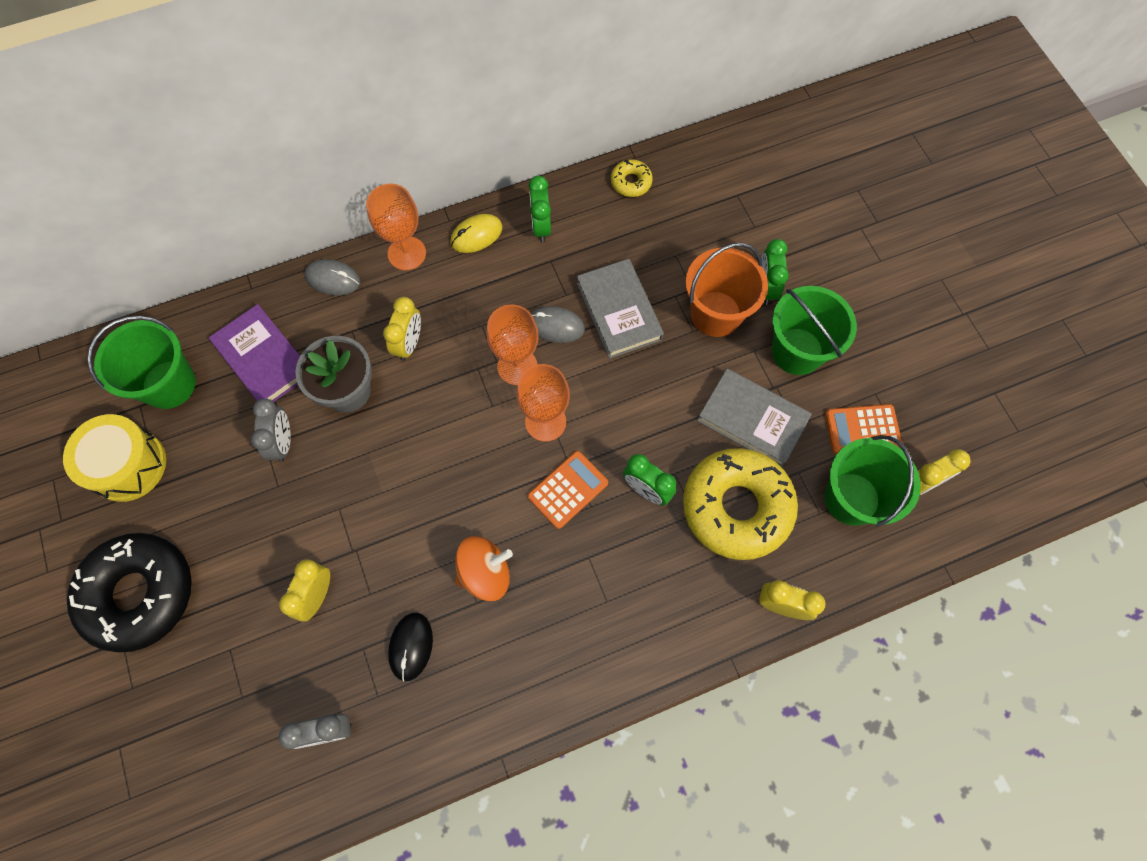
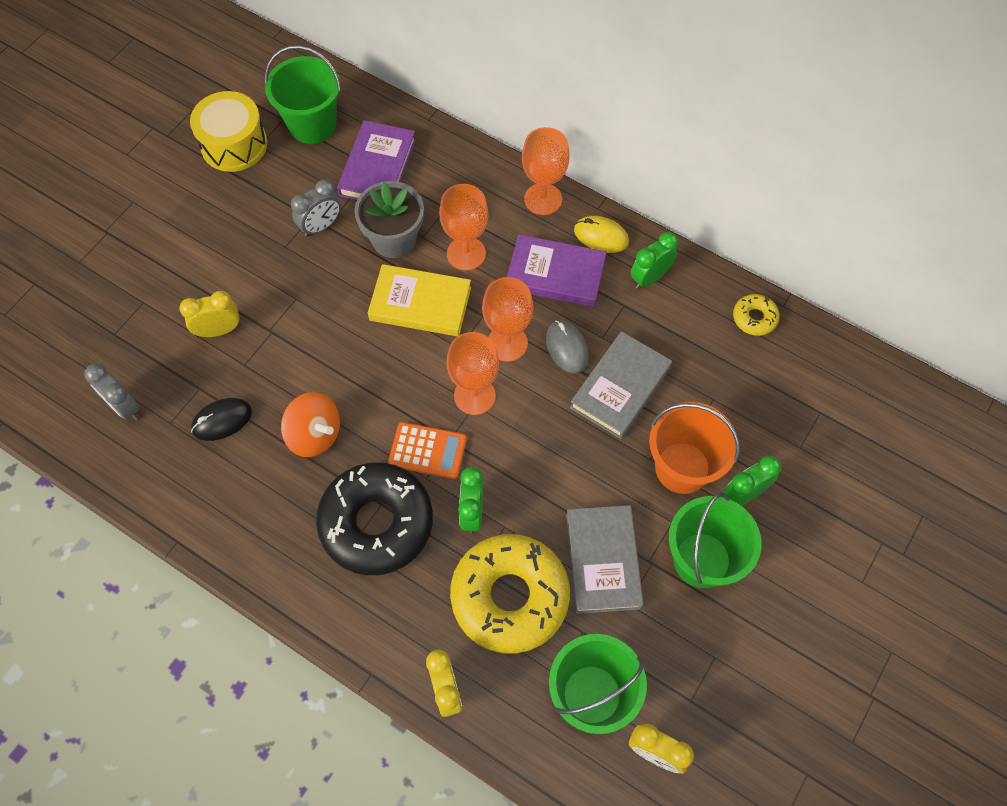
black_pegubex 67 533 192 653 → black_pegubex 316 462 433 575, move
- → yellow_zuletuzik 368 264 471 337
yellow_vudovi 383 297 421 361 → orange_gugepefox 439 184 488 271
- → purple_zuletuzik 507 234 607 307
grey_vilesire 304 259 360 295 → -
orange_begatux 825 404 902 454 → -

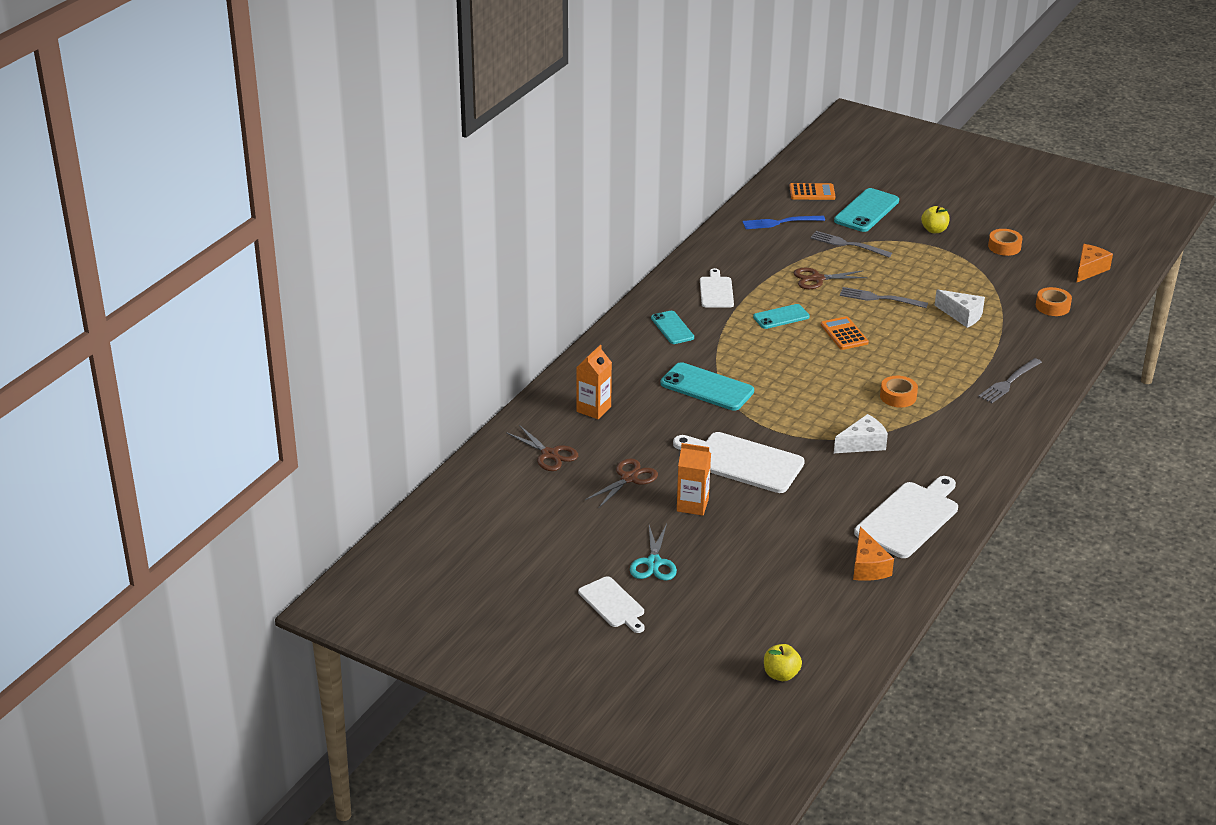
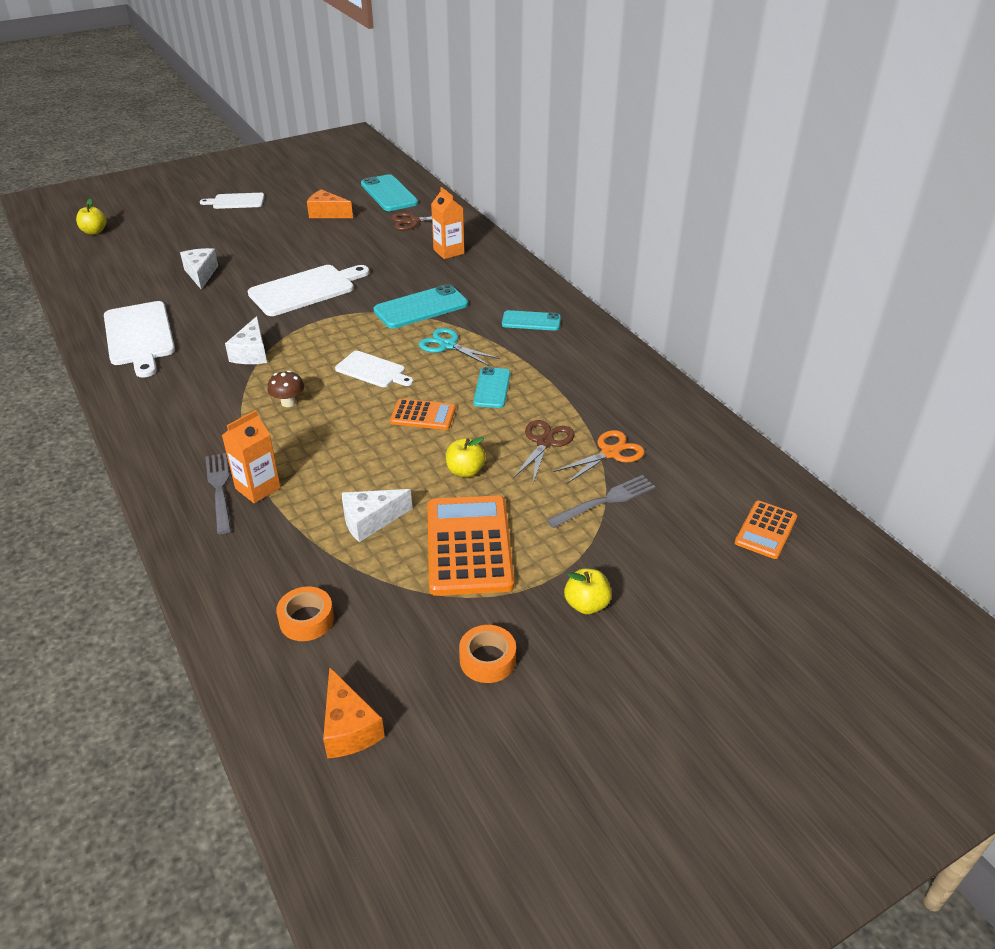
- → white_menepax 180 248 218 290
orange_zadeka 677 443 711 516 → orange_zadeka 222 410 281 503, move
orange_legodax 880 376 918 407 → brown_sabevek 267 370 304 407
orange_menepax 853 526 894 581 → orange_menepax 307 189 353 218, move
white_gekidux 700 268 734 308 → white_gekidux 335 351 413 387, move
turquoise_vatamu 834 188 899 232 → turquoise_vatamu 361 174 418 211, move
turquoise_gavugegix 630 524 677 580 → turquoise_gavugegix 419 328 500 366, move
- → orange_begatux 427 495 514 596
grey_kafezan 840 287 928 308 → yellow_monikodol 446 437 486 477
- → orange_gavugegix 553 430 645 484
brown_gavugegix 585 458 658 508 → -
blue_kafezan 743 216 825 229 → -

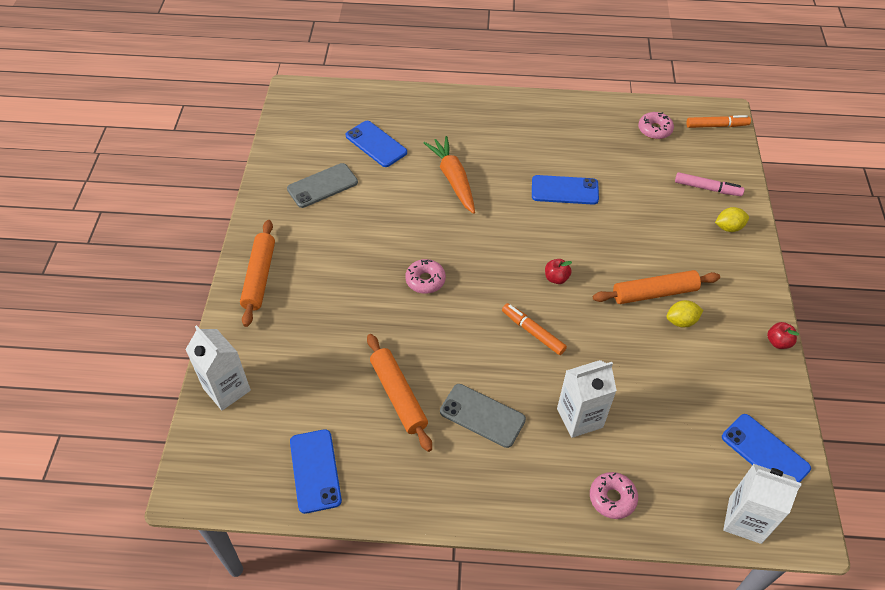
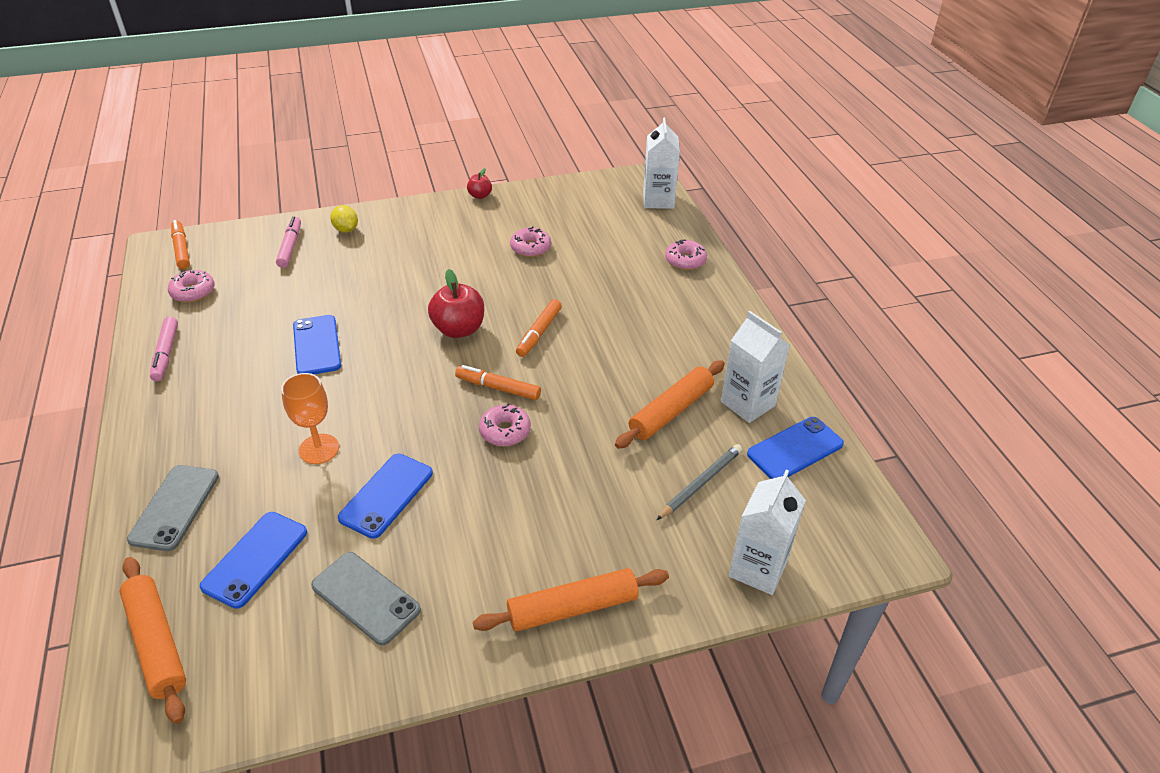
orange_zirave 593 270 720 304 → orange_zirave 120 557 186 724, move
grey_vatamu 440 384 526 448 → grey_vatamu 127 465 219 551, move
- → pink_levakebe 150 317 178 381
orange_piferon 424 136 475 214 → orange_gugepefox 281 373 339 464
blue_vatamu 722 414 811 483 → blue_vatamu 338 454 433 539, move
red_monikodol 545 259 572 284 → red_monikodol 428 269 484 338, x1.85
- → orange_levakebe 455 365 541 400
- → pink_pegubex 510 226 551 257
- → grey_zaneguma 656 444 742 520
white_zadeka 557 360 617 438 → white_zadeka 721 311 790 423, move
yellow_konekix 666 300 703 327 → -

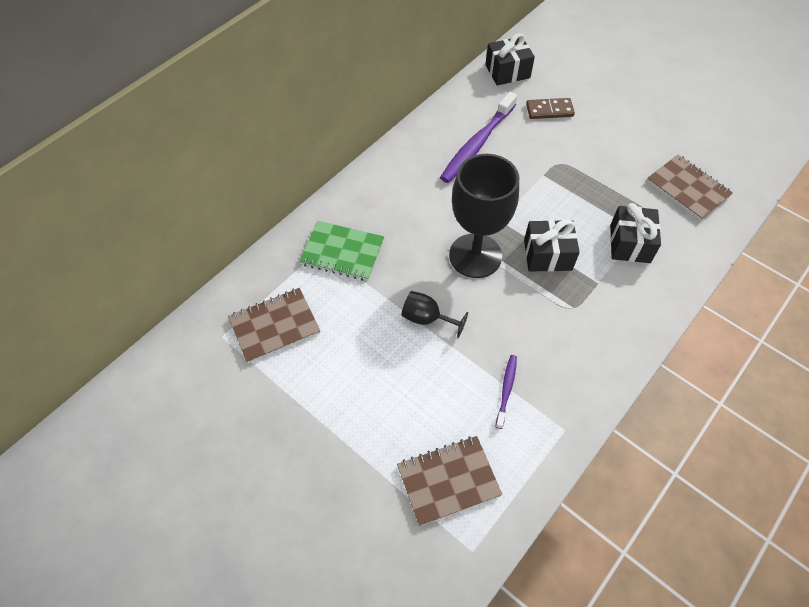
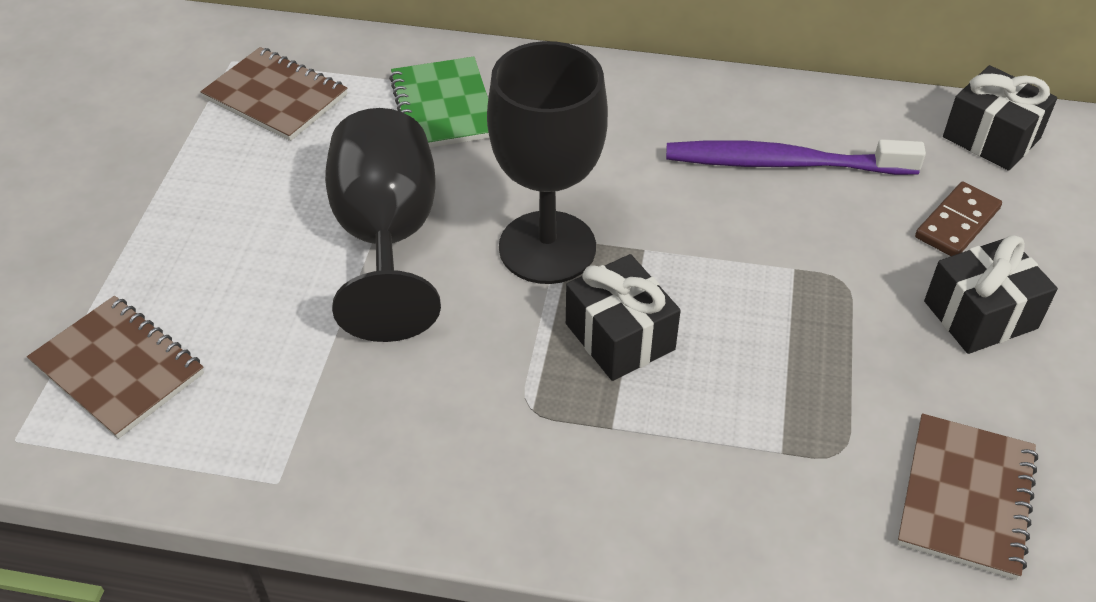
black_gugepefox 401 291 468 338 → black_gugepefox 325 108 441 342, x2.08
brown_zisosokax 526 98 575 119 → brown_zisosokax 915 182 1002 256, 75 degrees clockwise
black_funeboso 610 203 661 263 → black_funeboso 924 235 1058 354, move
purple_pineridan 496 355 517 429 → -

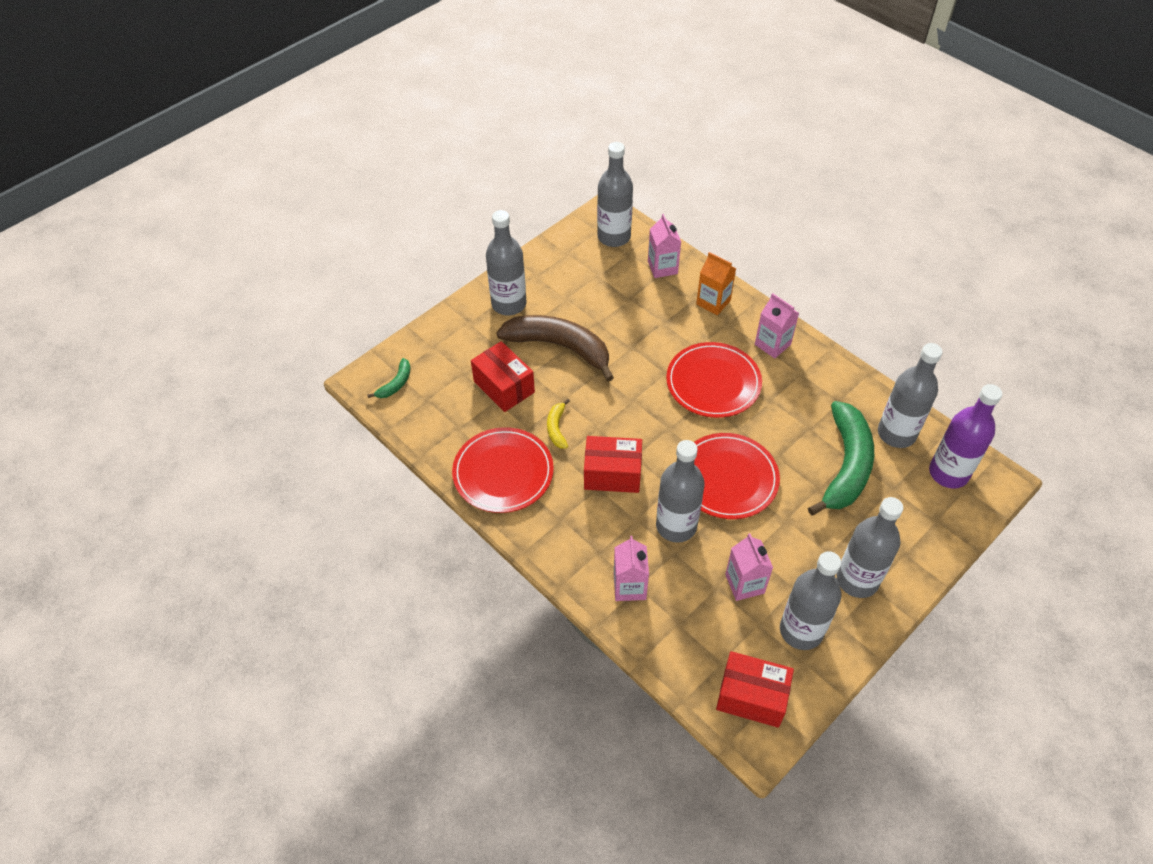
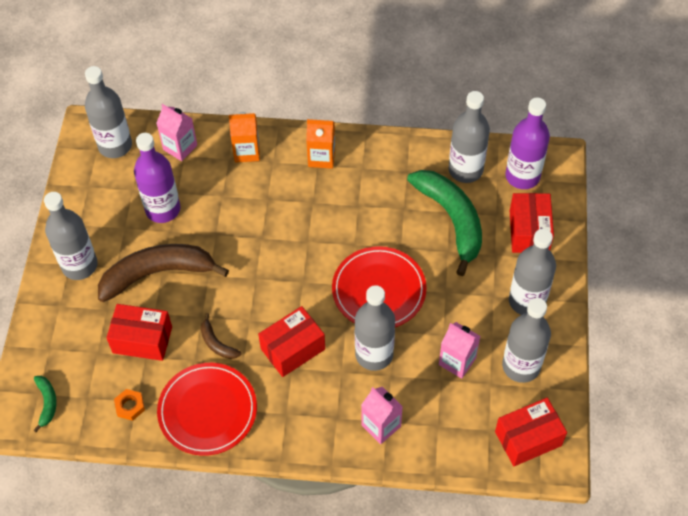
- → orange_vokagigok 114 389 145 421
- → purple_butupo 134 133 180 223
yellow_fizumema 547 399 570 449 → brown_fizumema 201 313 241 359
pink_zadeka 755 293 799 358 → orange_zadeka 306 119 335 169
- → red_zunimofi 510 193 554 253
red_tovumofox 666 342 762 418 → -

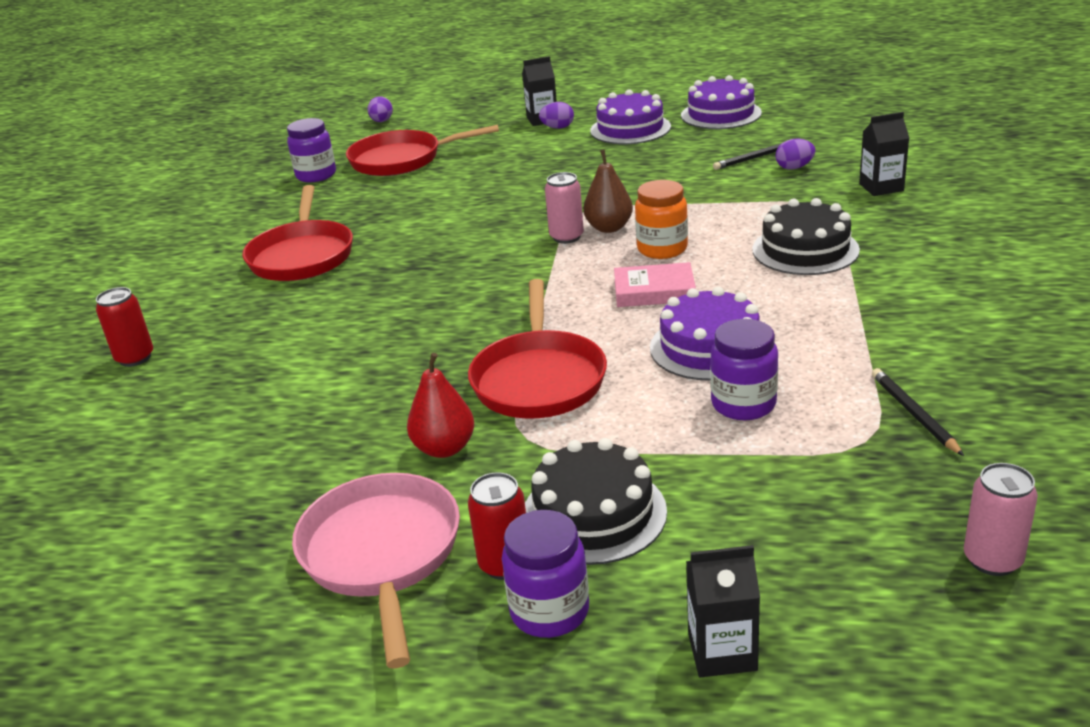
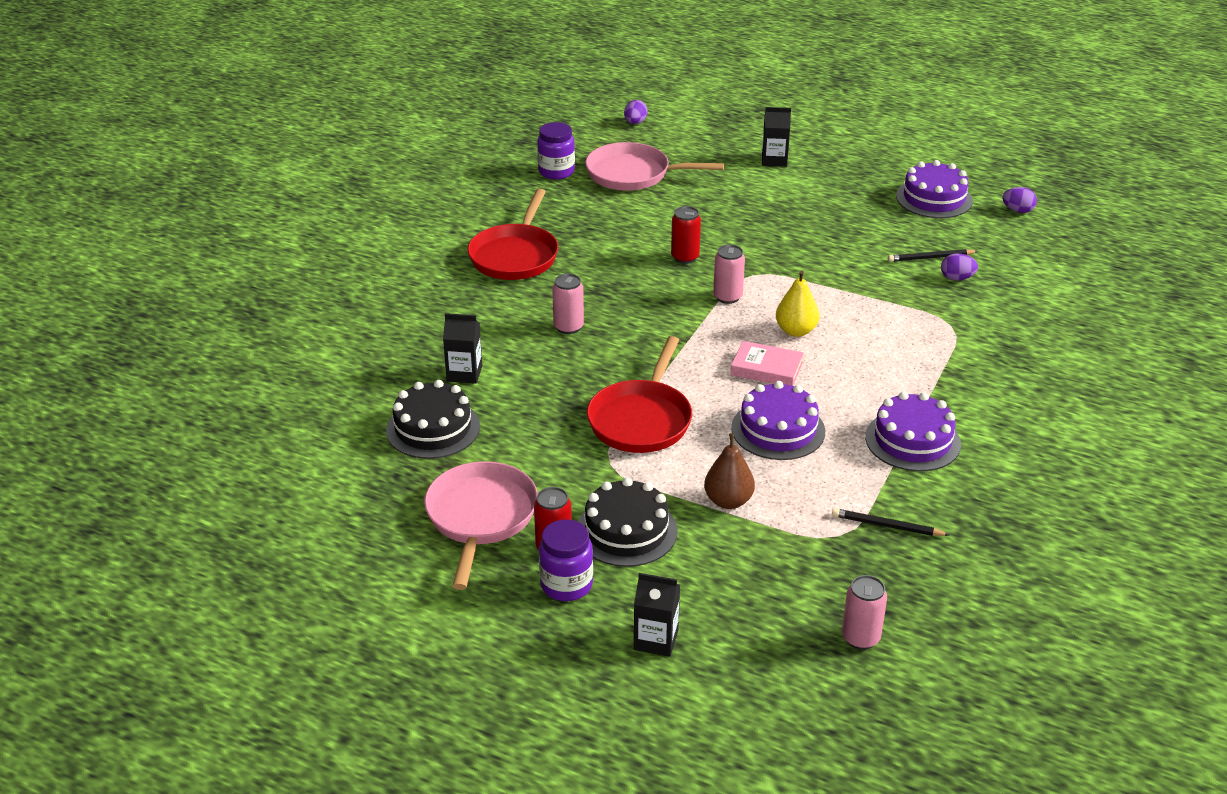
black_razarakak 752 198 860 275 → black_razarakak 386 380 480 459, move
black_zadeka 859 112 909 196 → black_zadeka 443 313 482 384, move
- → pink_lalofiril 552 273 584 334
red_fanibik 346 125 499 176 → pink_fanibik 585 142 724 191
red_lalofiril 96 287 153 367 → red_lalofiril 671 206 701 264, move
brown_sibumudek 583 149 633 233 → brown_sibumudek 704 433 755 509, move
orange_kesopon 635 180 688 259 → yellow_sibumudek 776 271 819 337
black_zaneguma 872 368 964 456 → black_zaneguma 832 508 949 536, 75 degrees counterclockwise
purple_razarakak 590 89 671 144 → purple_razarakak 865 392 961 471, move
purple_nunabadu 539 102 574 129 → purple_nunabadu 1002 187 1037 213, move
red_sibumudek 407 353 474 458 → -
purple_kesopon 710 319 778 420 → -

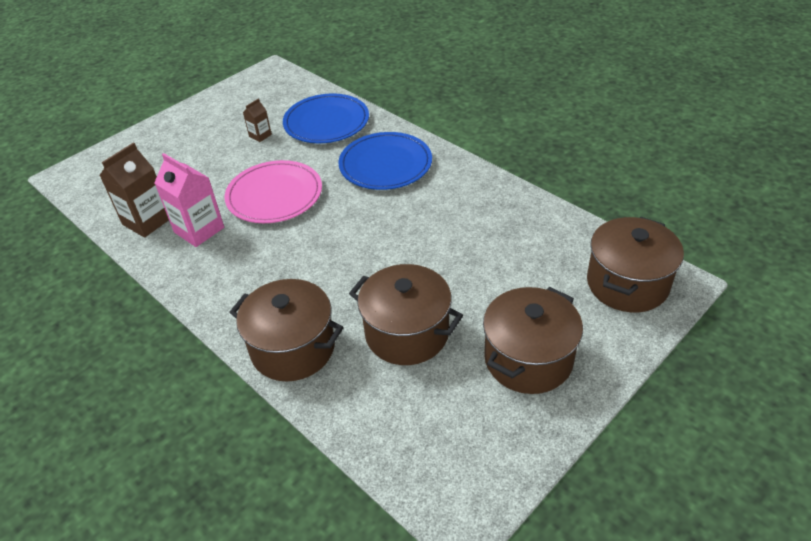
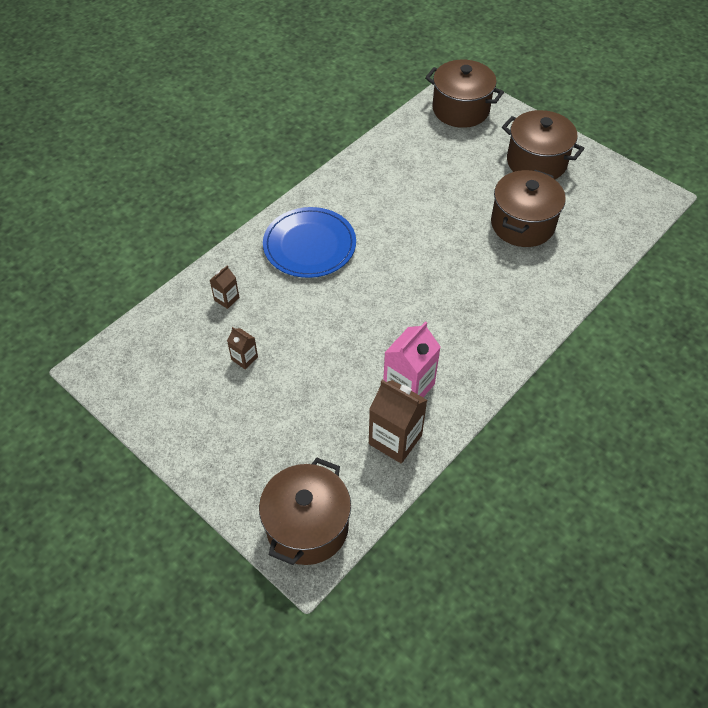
blue_tovumofox 283 93 369 143 → brown_zadeka 210 265 240 309
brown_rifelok 229 279 344 381 → brown_rifelok 259 458 351 565, move
pink_tovumofox 225 160 322 223 → -

